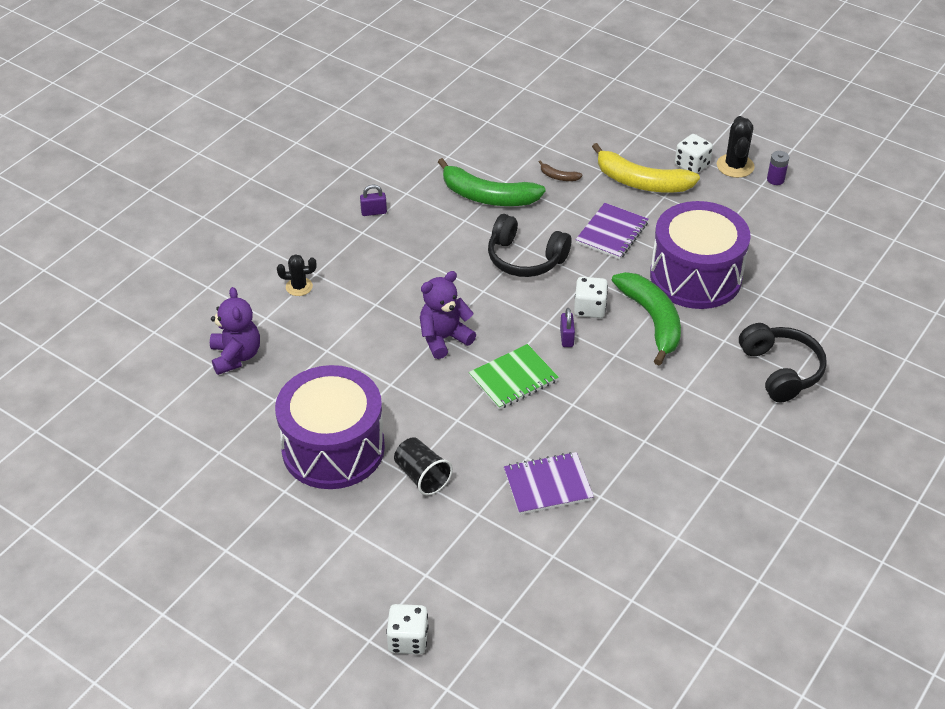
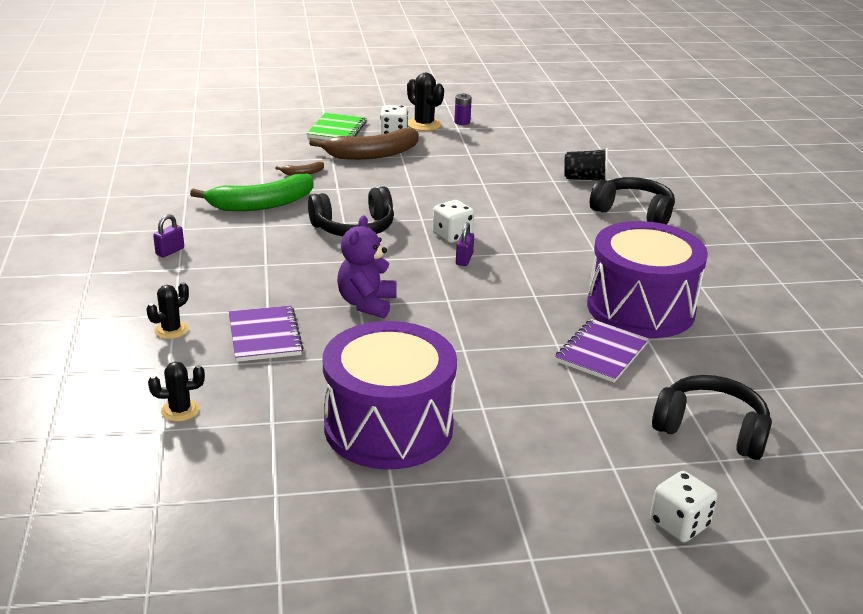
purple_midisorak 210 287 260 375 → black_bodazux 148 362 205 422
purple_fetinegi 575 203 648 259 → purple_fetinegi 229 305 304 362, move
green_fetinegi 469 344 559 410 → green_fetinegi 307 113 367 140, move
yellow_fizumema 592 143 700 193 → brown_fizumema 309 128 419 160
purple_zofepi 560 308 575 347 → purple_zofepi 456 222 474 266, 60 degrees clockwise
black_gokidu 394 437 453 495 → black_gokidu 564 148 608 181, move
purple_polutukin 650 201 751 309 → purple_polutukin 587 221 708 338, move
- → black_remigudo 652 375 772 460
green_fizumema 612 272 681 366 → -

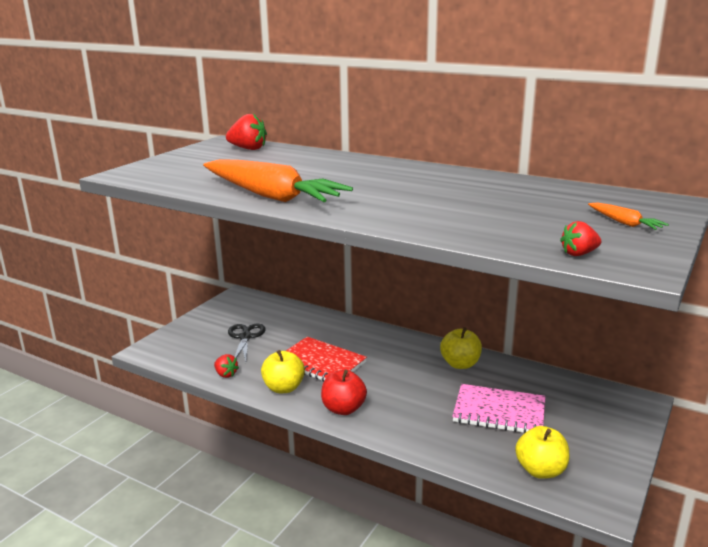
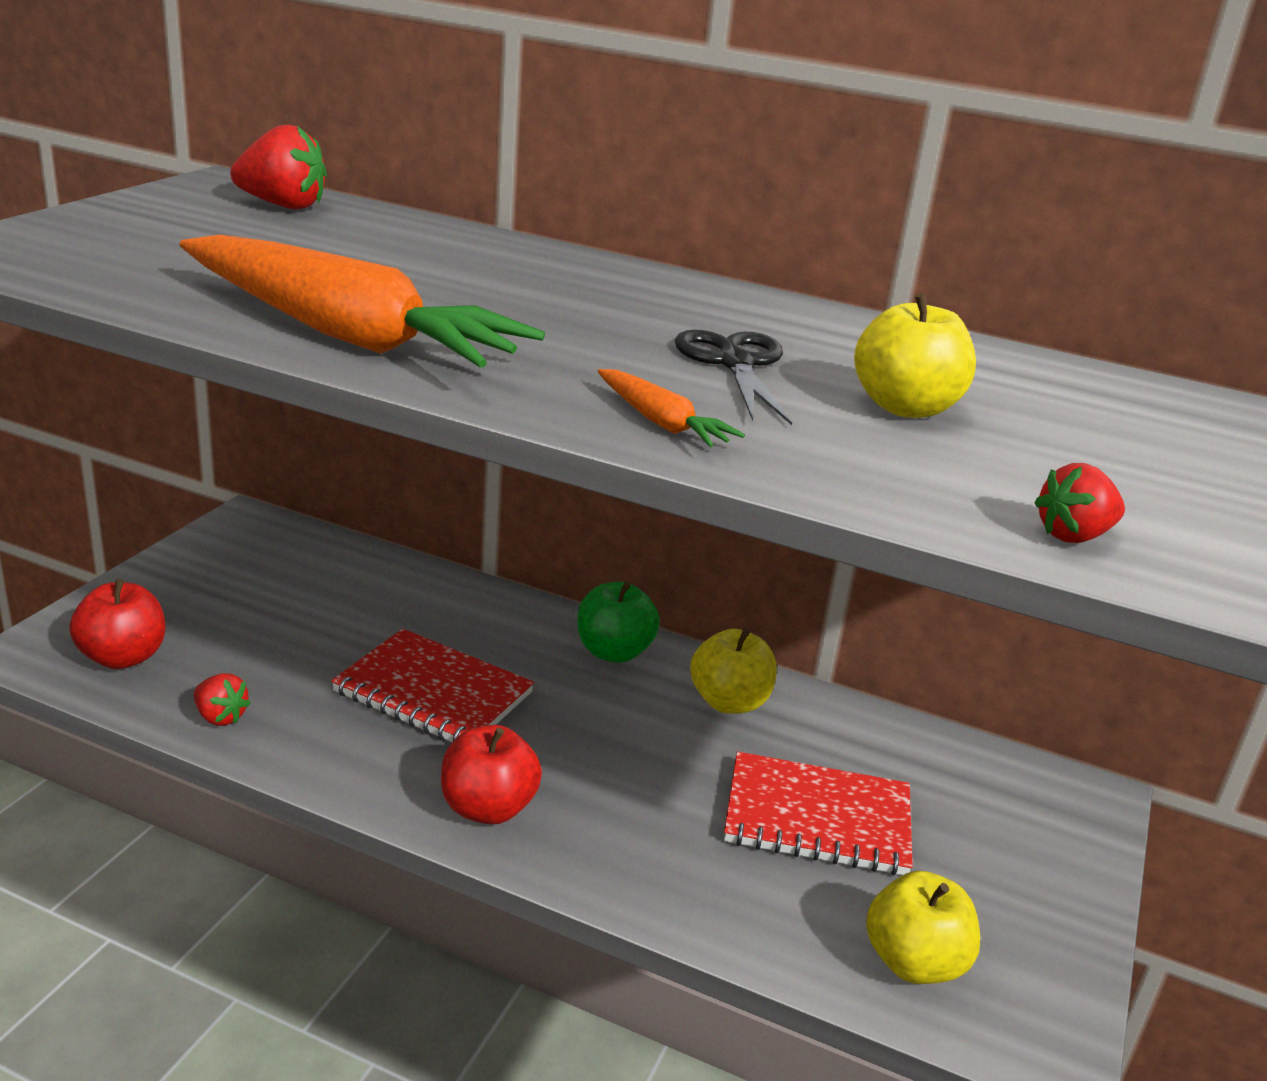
- → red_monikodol 69 579 165 669
- → green_monikodol 577 581 660 663
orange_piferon 588 202 669 230 → orange_piferon 598 369 745 447, move
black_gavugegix 228 324 265 362 → black_gavugegix 675 329 792 425, move
pink_fetinegi 452 384 546 433 → red_fetinegi 724 751 913 875
yellow_monikodol 261 350 305 393 → yellow_monikodol 854 293 976 418, move

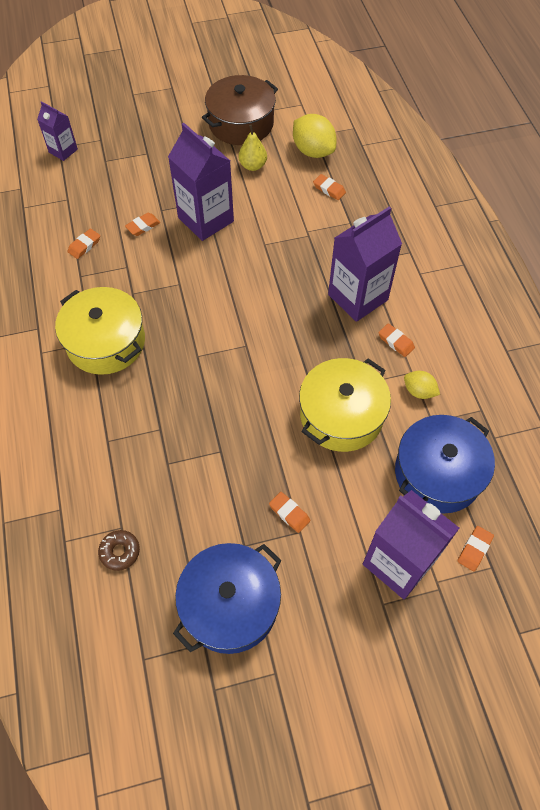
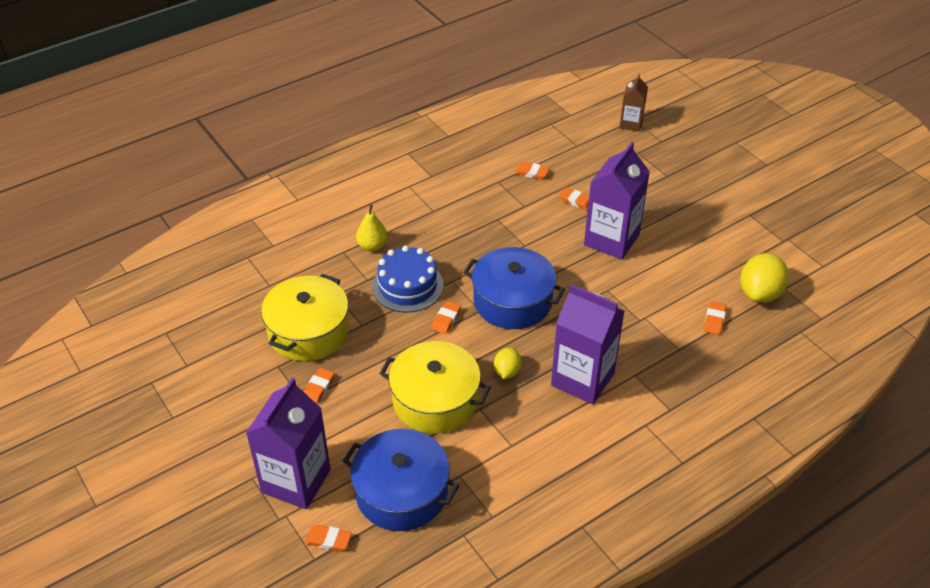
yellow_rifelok 55 287 145 375 → yellow_rifelok 261 274 349 361, move
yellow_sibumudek 239 125 267 171 → yellow_sibumudek 356 204 388 251, move
- → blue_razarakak 372 245 444 313
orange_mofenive 378 323 415 357 → orange_mofenive 431 301 461 334, move
blue_rifelok 173 543 282 654 → blue_rifelok 463 247 565 329, move
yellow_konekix 404 371 440 399 → yellow_konekix 494 347 522 379, move
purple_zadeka 37 101 78 161 → brown_zadeka 619 74 648 132
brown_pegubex 98 530 140 571 → -
brown_rifelok 202 75 278 145 → -

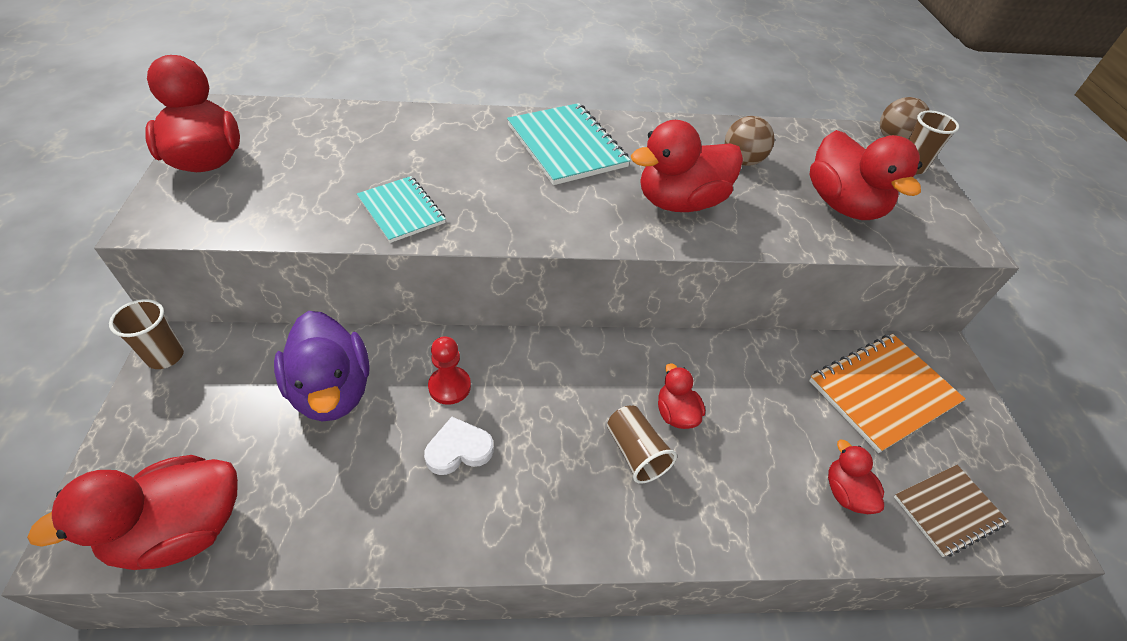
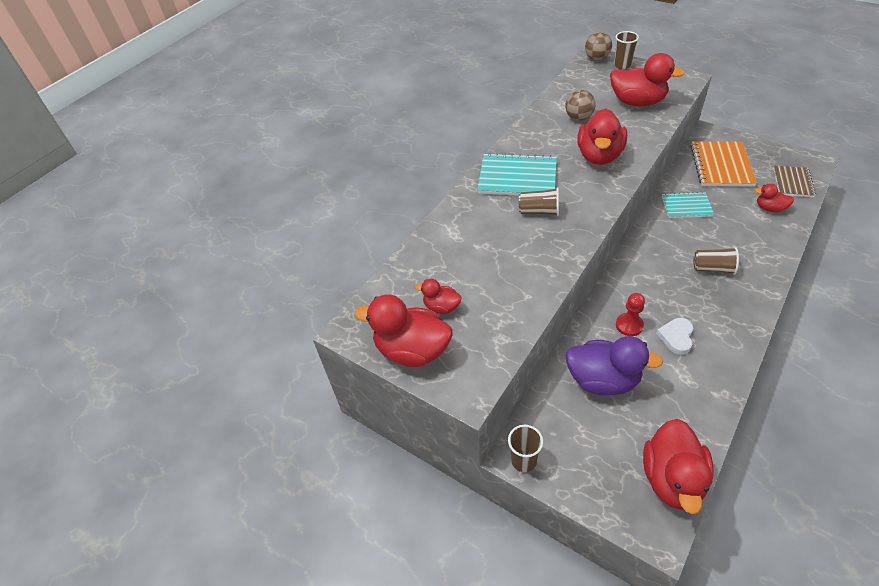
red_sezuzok 658 363 705 429 → red_sezuzok 415 279 461 314, move
- → brown_gokidu 519 187 559 216
turquoise_fetinegi 357 176 446 243 → turquoise_fetinegi 662 192 714 218, move

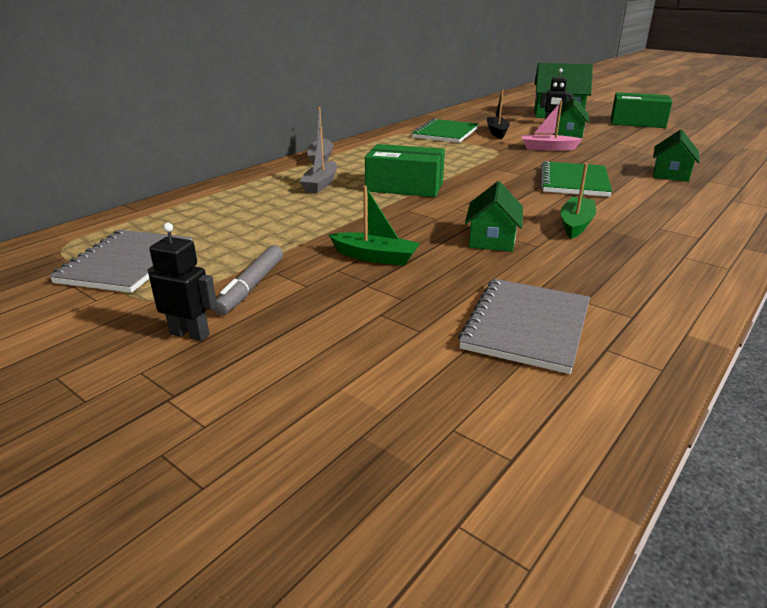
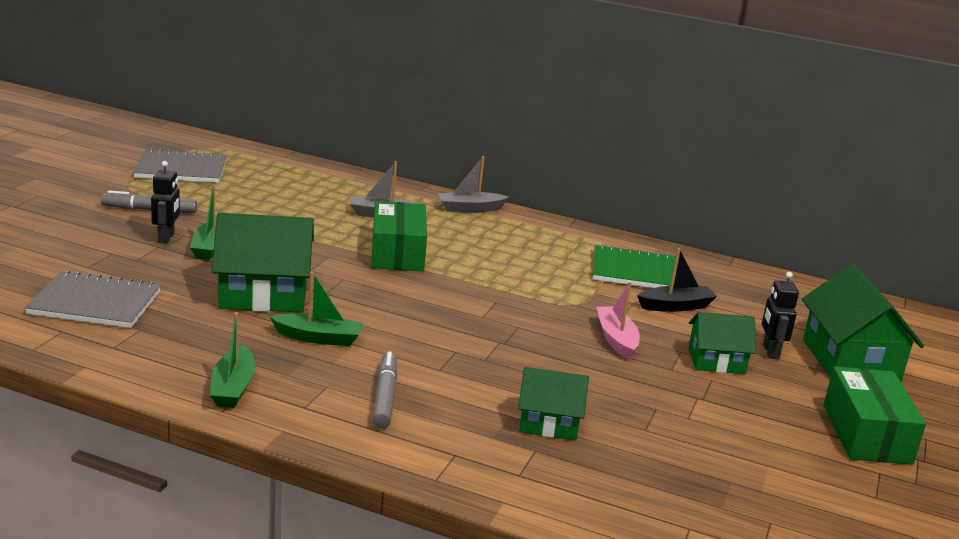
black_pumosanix 148 223 217 341 → black_pumosanix 151 161 180 244, move
- → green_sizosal 210 312 256 408
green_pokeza 465 181 523 252 → green_pokeza 212 213 314 312, x1.67
- → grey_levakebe 372 351 397 428
green_fetinegi 540 161 612 197 → -

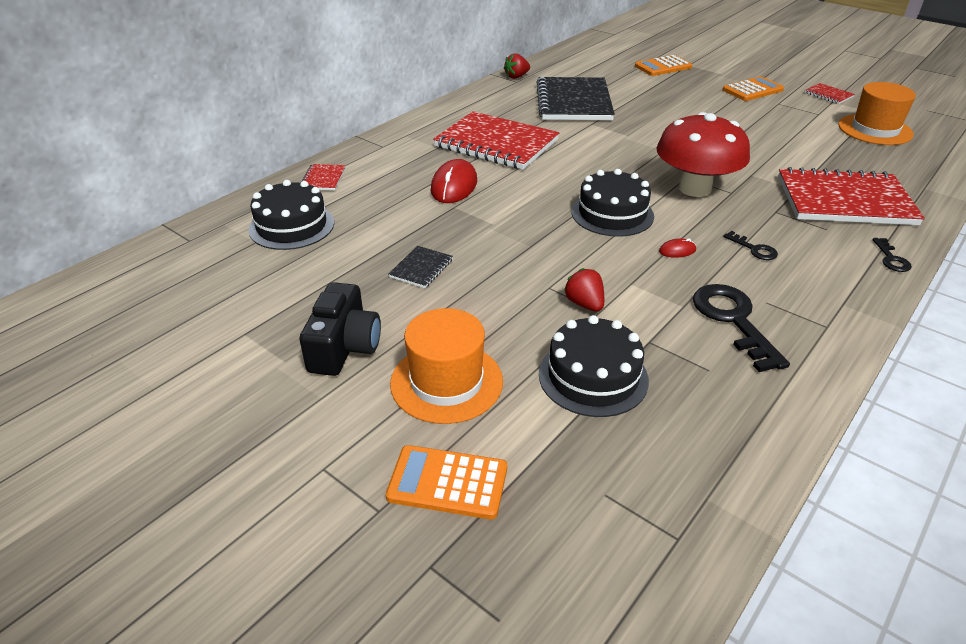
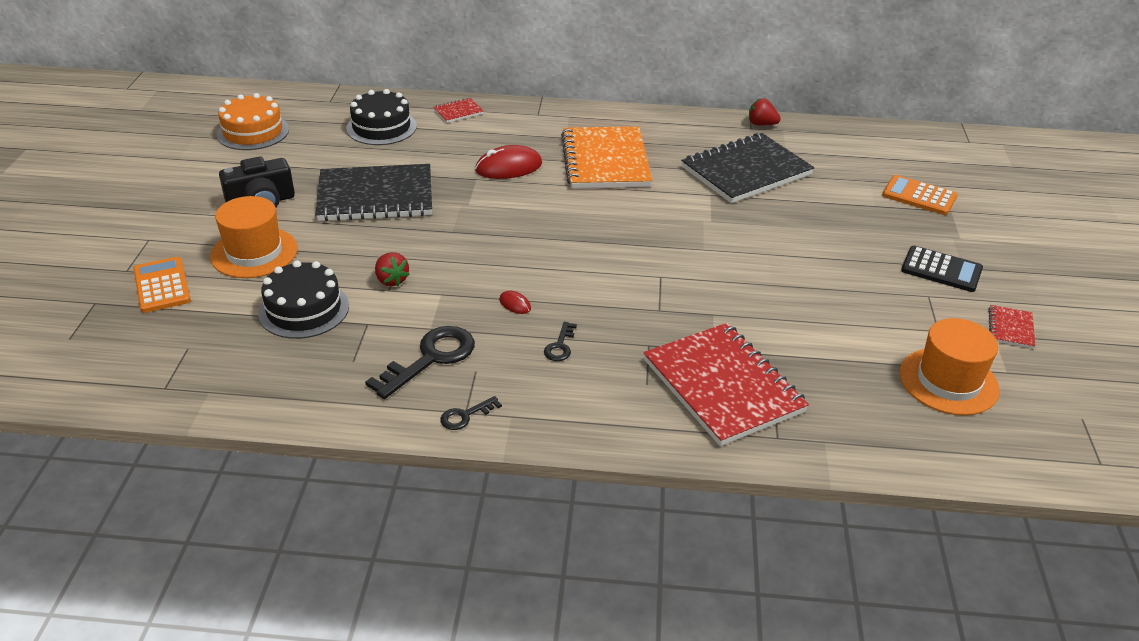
- → orange_razarakak 217 93 289 150
black_fetinegi 389 246 453 288 → black_fetinegi 315 164 432 221, x2.36
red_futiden 564 268 604 312 → red_futiden 375 252 410 286, 120 degrees clockwise
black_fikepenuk 872 238 912 272 → black_fikepenuk 440 396 502 430, move
red_fetinegi 433 111 559 170 → orange_fetinegi 561 126 652 188
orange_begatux 723 77 784 101 → black_begatux 901 246 983 292
black_razarakak 571 169 654 237 → -
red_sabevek 656 112 750 197 → -

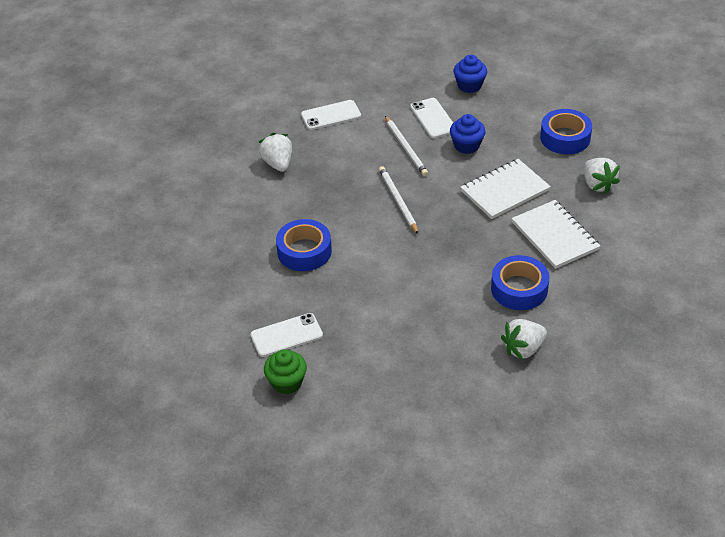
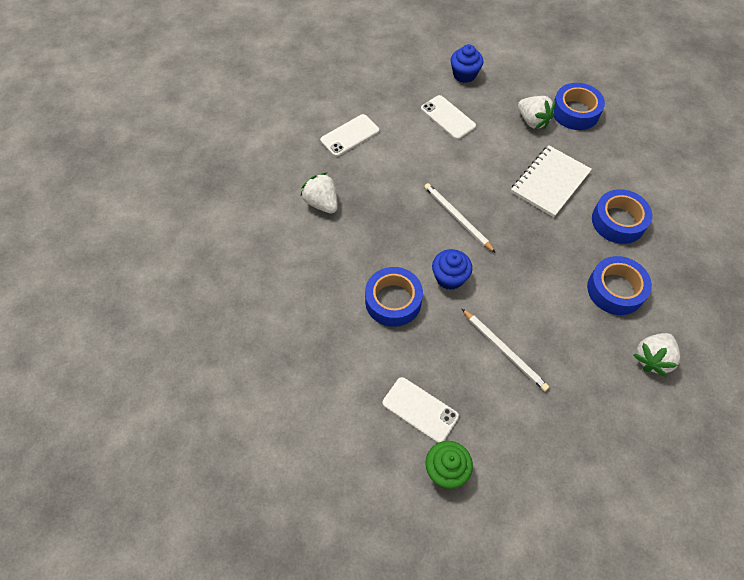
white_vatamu 251 313 323 357 → white_vatamu 383 377 459 443, 75 degrees clockwise
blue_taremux 450 114 486 154 → blue_taremux 432 249 472 290, move
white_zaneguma 385 116 428 176 → white_zaneguma 462 309 549 391, move
white_futiden 584 158 620 194 → white_futiden 518 96 555 129, move
white_fetinegi 512 200 600 269 → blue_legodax 592 189 652 244

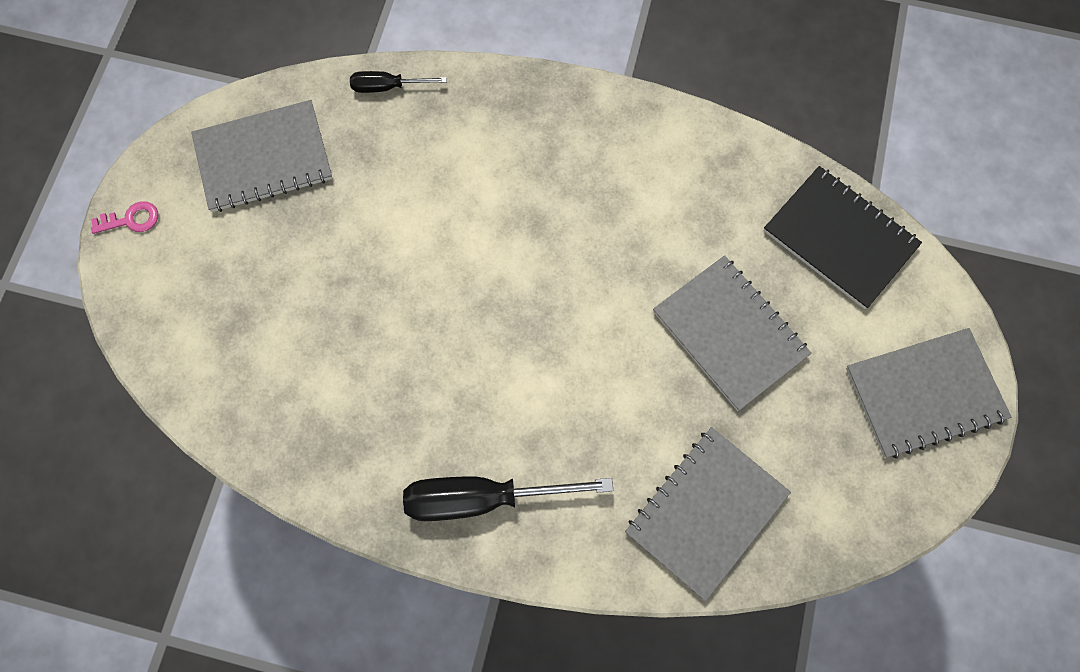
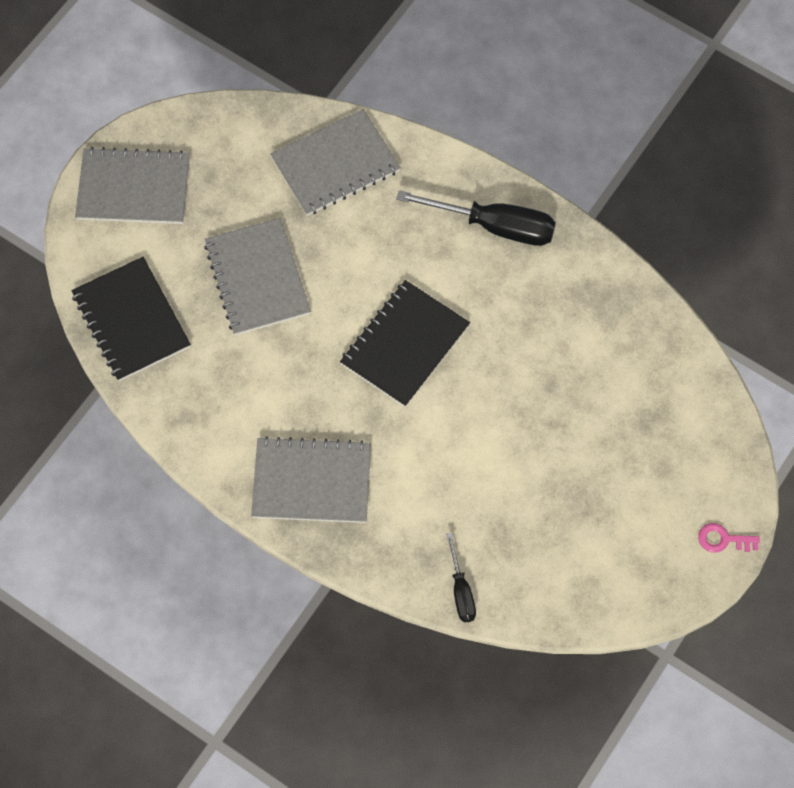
grey_fetinegi 191 100 332 212 → grey_fetinegi 251 436 371 523, move
- → black_fetinegi 340 280 470 407
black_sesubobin 350 71 446 93 → black_sesubobin 446 533 476 622, 60 degrees clockwise

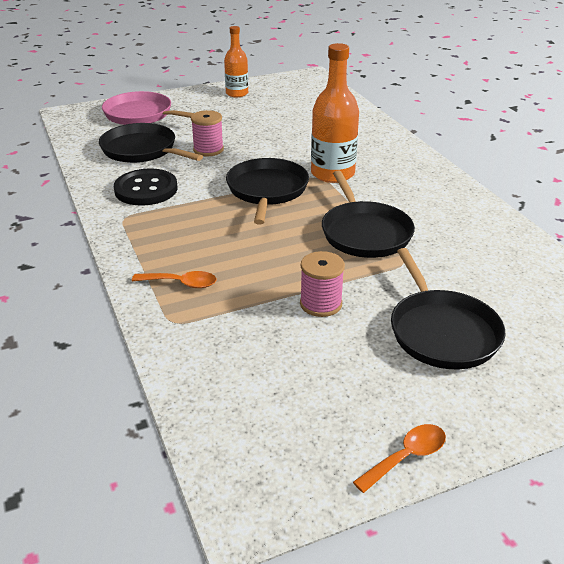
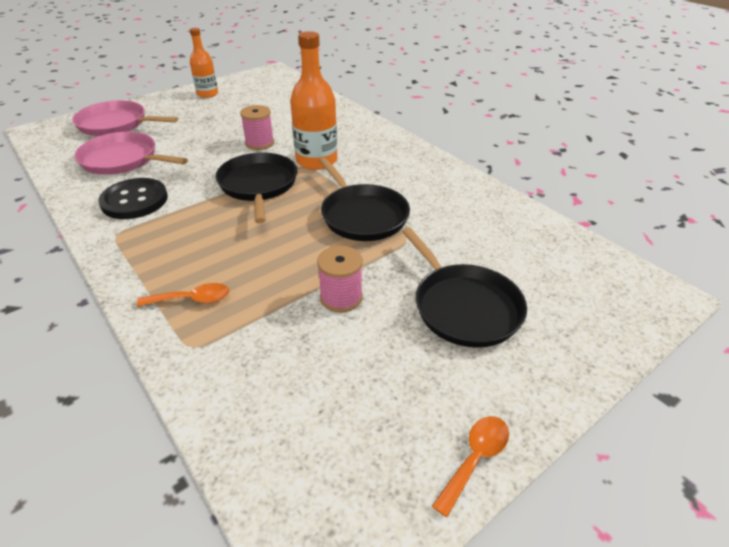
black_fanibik 99 123 203 163 → pink_fanibik 75 132 188 175
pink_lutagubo 191 110 224 156 → pink_lutagubo 240 105 274 150, move

